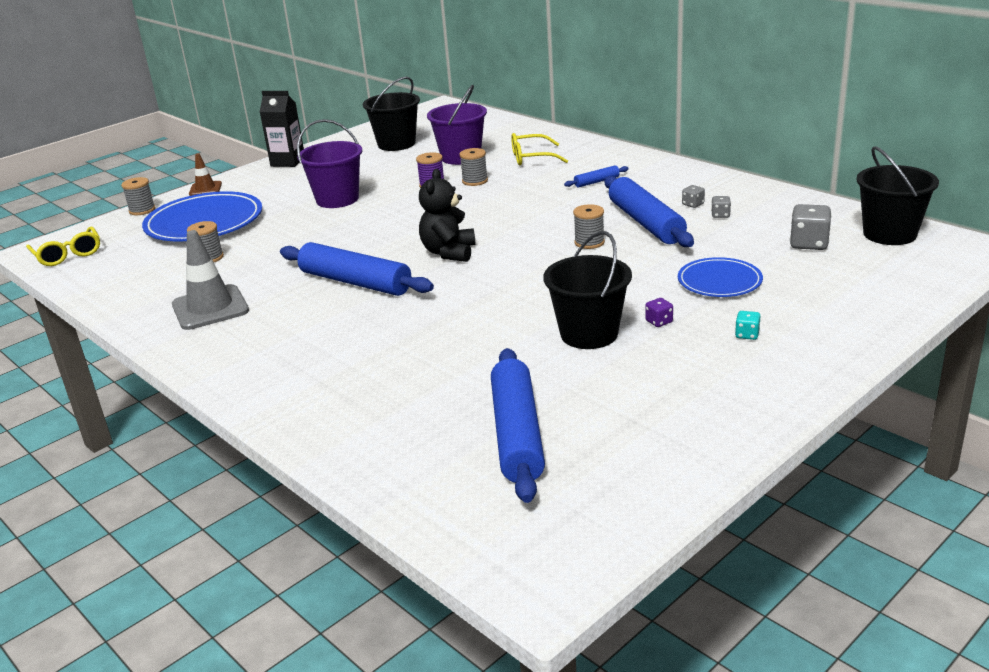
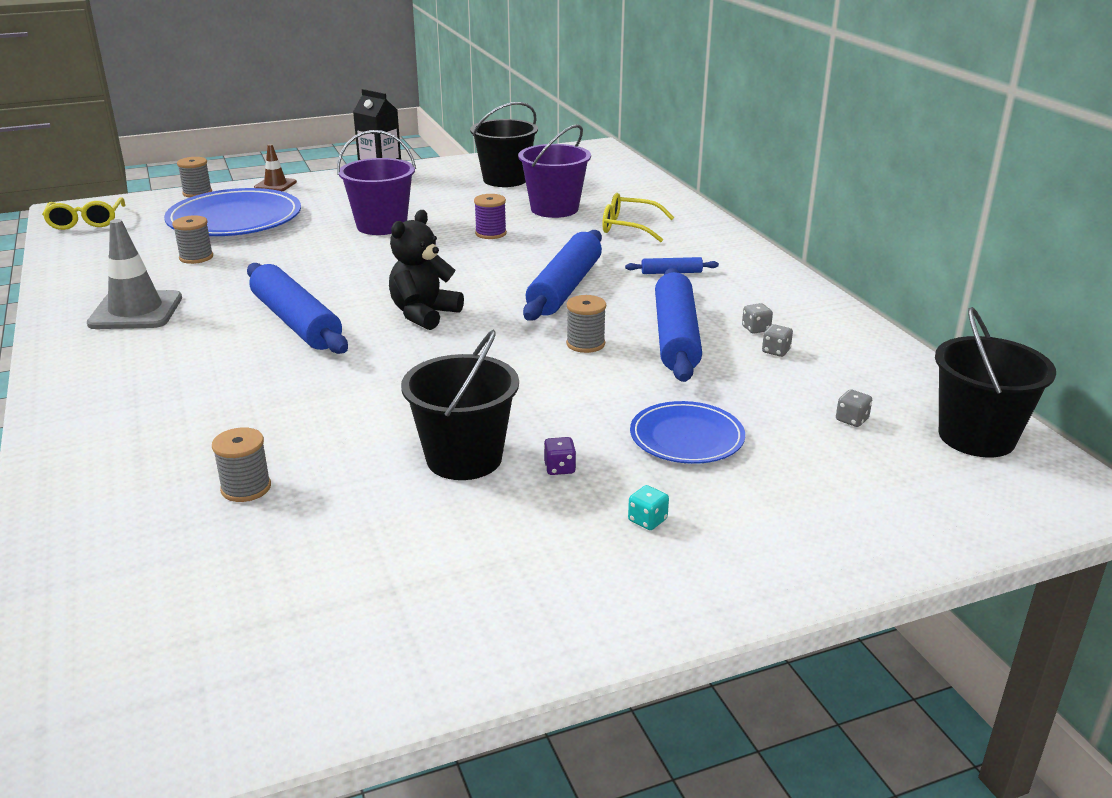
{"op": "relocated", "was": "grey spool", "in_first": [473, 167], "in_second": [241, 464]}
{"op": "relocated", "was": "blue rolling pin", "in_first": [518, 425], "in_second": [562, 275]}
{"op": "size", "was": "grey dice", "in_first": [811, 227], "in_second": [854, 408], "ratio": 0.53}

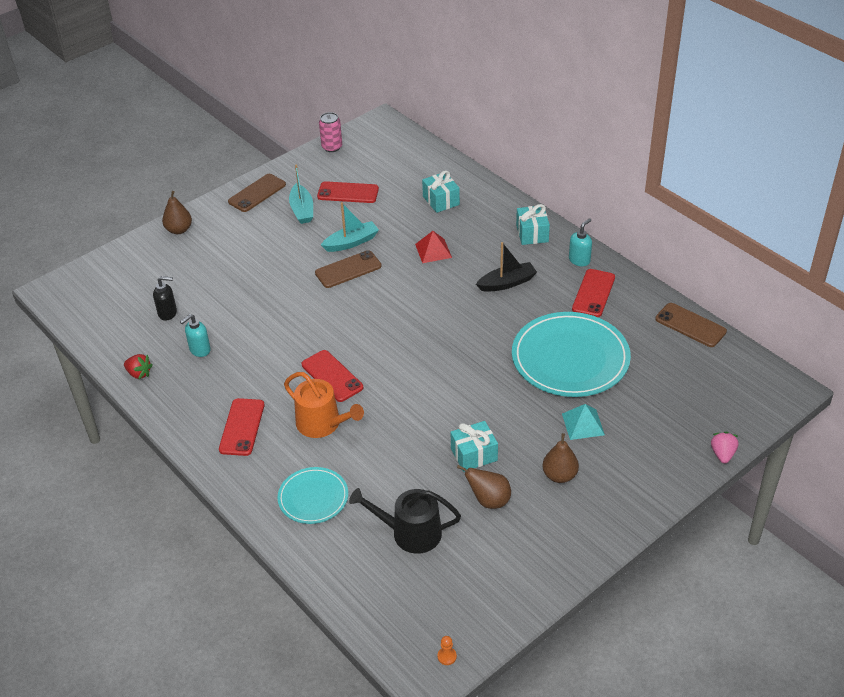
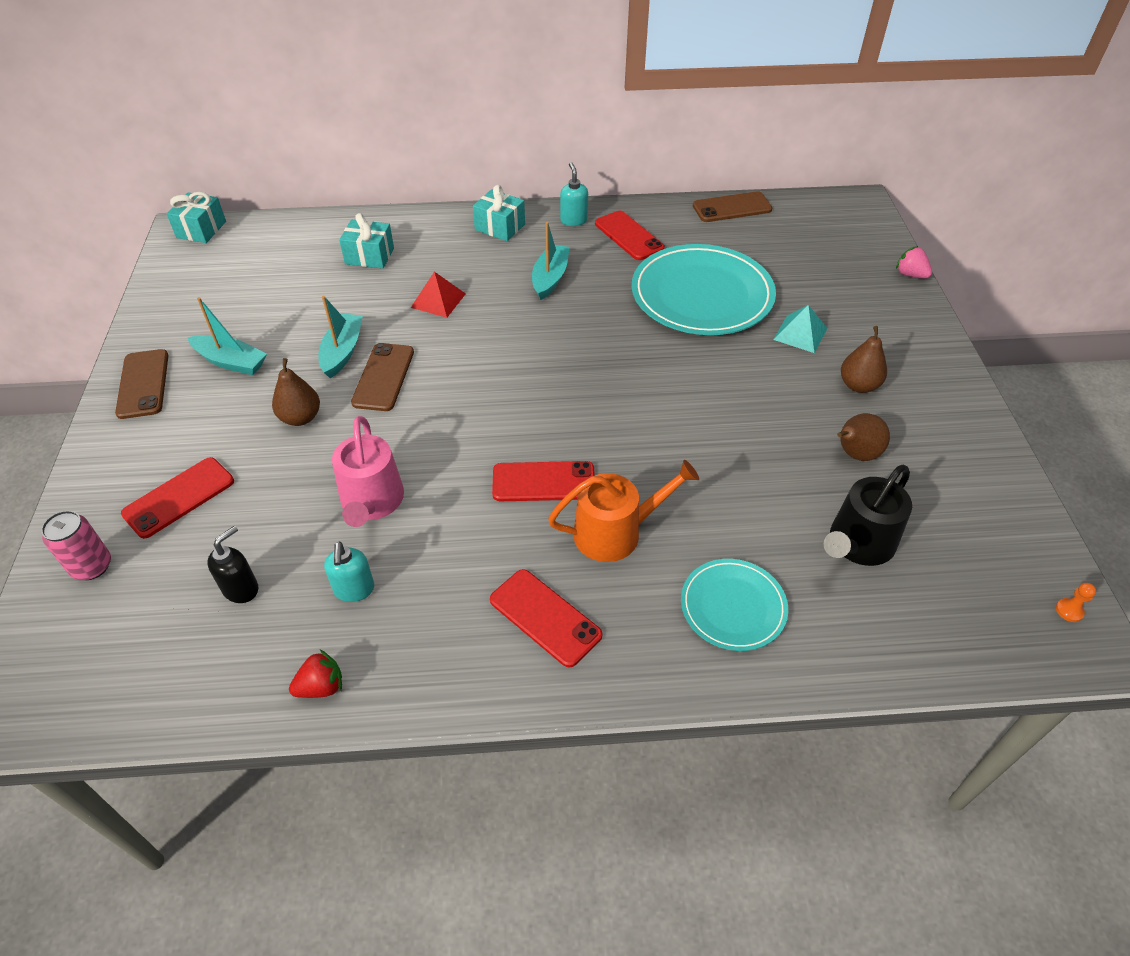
{"op": "appeared", "now": "pink watering can", "in_second": [368, 471]}
{"op": "relocated", "was": "brown pear", "in_first": [177, 212], "in_second": [296, 392]}
{"op": "relocated", "was": "red phone", "in_first": [348, 192], "in_second": [177, 497]}
{"op": "relocated", "was": "pink can", "in_first": [330, 132], "in_second": [76, 545]}
{"op": "relocated", "was": "turquoise gift", "in_first": [474, 446], "in_second": [196, 217]}
{"op": "colour", "was": "black boat", "now": "turquoise boat", "in_first": [506, 267], "in_second": [551, 261]}

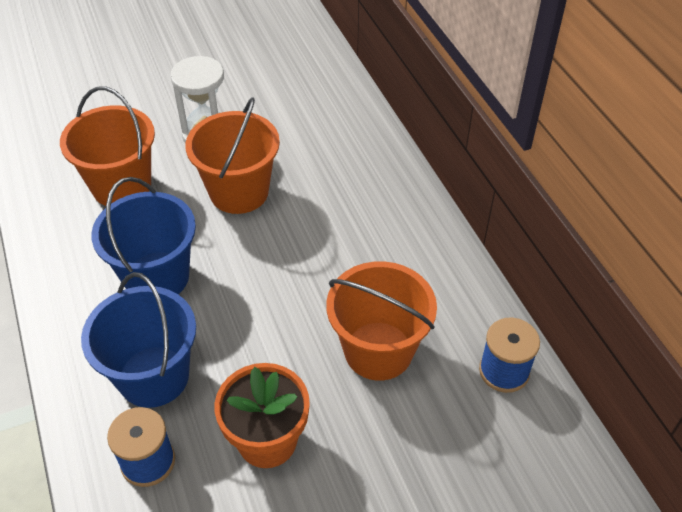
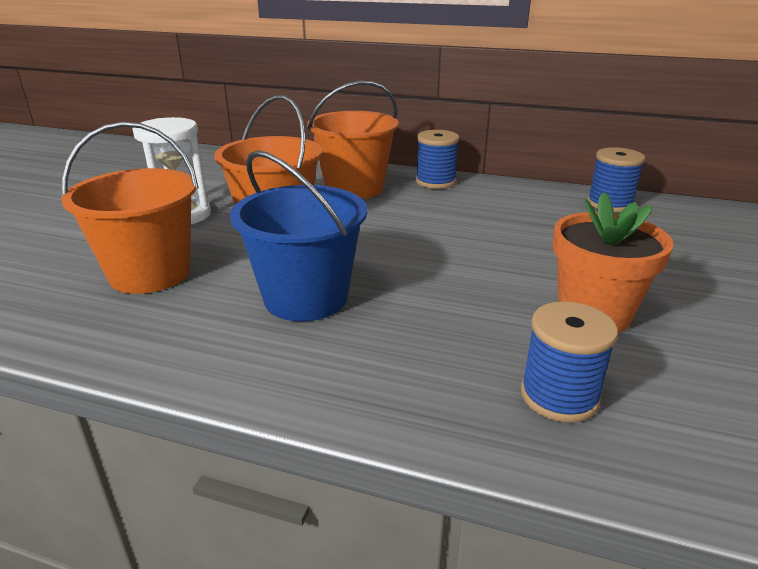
{"op": "missing", "was": "blue bucket", "in_first": [138, 340]}
{"op": "appeared", "now": "blue spool", "in_second": [437, 159]}
{"op": "relocated", "was": "orange bucket", "in_first": [381, 321], "in_second": [353, 139]}

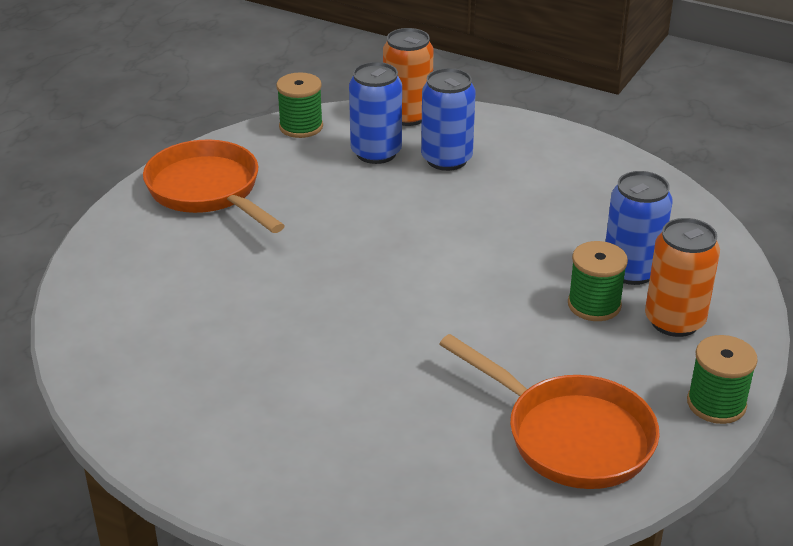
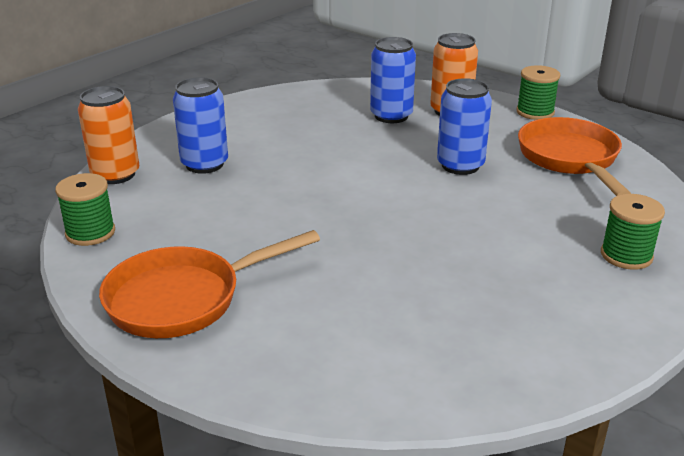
{"op": "relocated", "was": "blue can", "in_first": [375, 113], "in_second": [464, 126]}
{"op": "relocated", "was": "green spool", "in_first": [598, 281], "in_second": [633, 232]}
{"op": "spun", "was": "orange pan", "in_first": [550, 411], "in_second": [574, 156], "clockwise": -60}

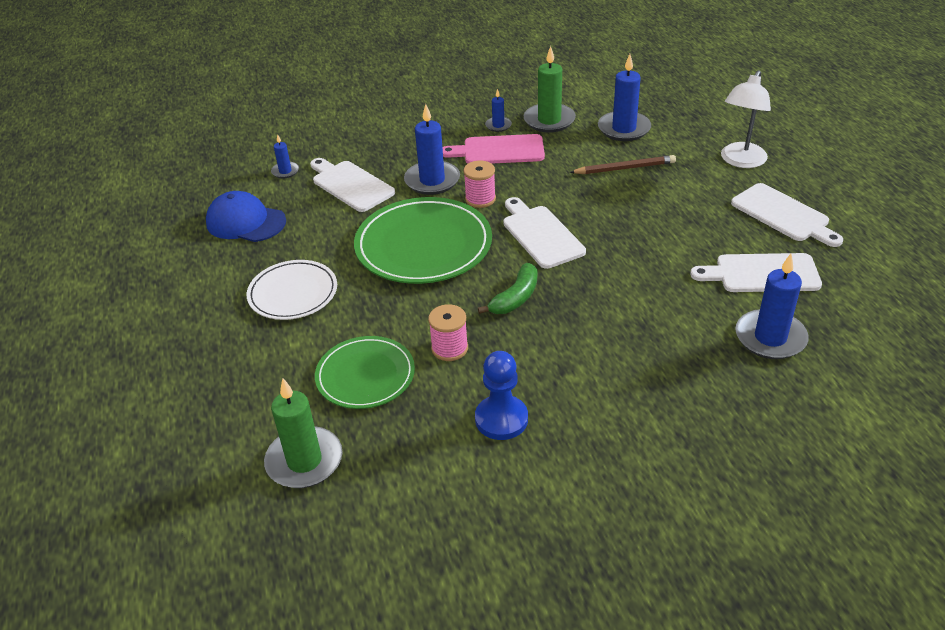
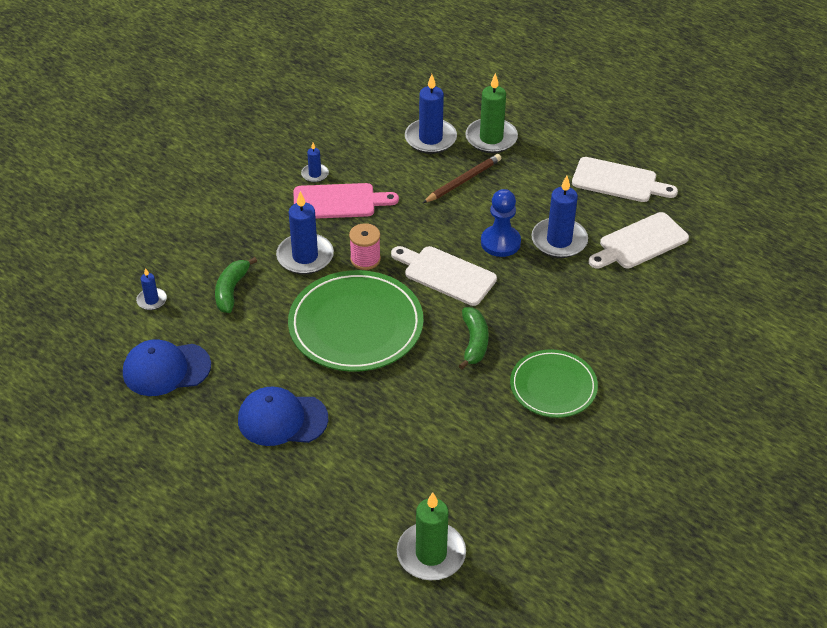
{"op": "missing", "was": "pink spool", "in_first": [448, 332]}
{"op": "missing", "was": "white lamp", "in_first": [746, 119]}
{"op": "relocated", "was": "green plate", "in_first": [365, 372], "in_second": [554, 383]}
{"op": "relocated", "was": "blue pawn", "in_first": [501, 395], "in_second": [501, 223]}
{"op": "relocated", "was": "green candle", "in_first": [550, 89], "in_second": [491, 113]}
{"op": "relocated", "was": "blue candle", "in_first": [772, 306], "in_second": [559, 217]}
{"op": "exchanged", "was": "white plate", "now": "blue cap", "in_first": [292, 290], "in_second": [283, 416]}
{"op": "exchanged", "was": "white cutting board", "now": "green banana", "in_first": [352, 185], "in_second": [236, 285]}
{"op": "spun", "was": "pink cutting board", "in_first": [493, 149], "in_second": [346, 201], "clockwise": -150}

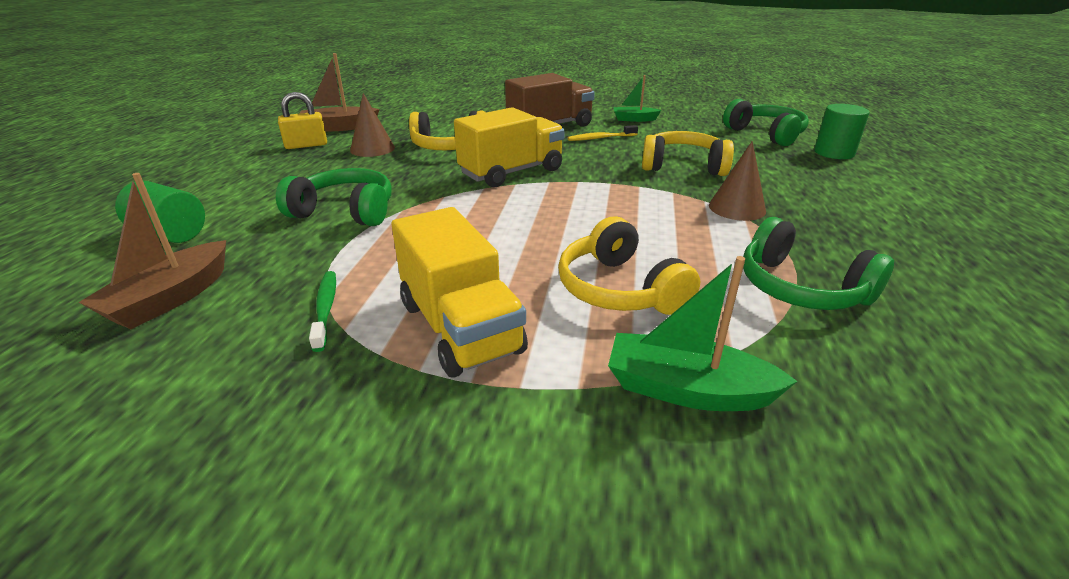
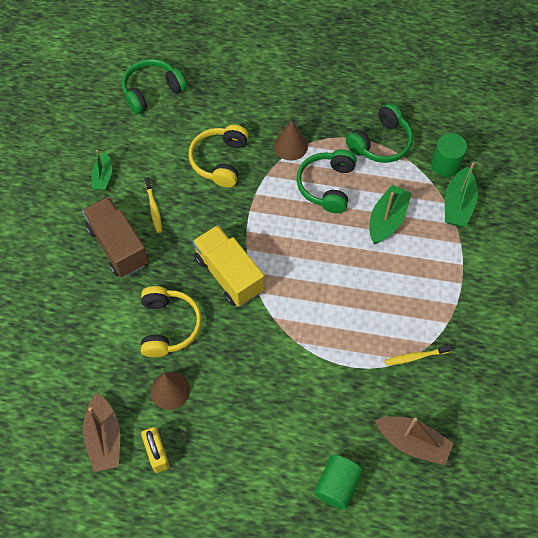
{"op": "missing", "was": "yellow truck", "in_first": [459, 292]}
{"op": "relocated", "was": "green headphones", "in_first": [334, 197], "in_second": [326, 181]}
{"op": "relocated", "was": "green cylinder", "in_first": [842, 131], "in_second": [449, 155]}
{"op": "exchanged", "was": "yellow headphones", "now": "green boat", "in_first": [629, 265], "in_second": [390, 214]}
{"op": "colour", "was": "green toothbrush", "now": "yellow toothbrush", "in_first": [322, 311], "in_second": [418, 355]}

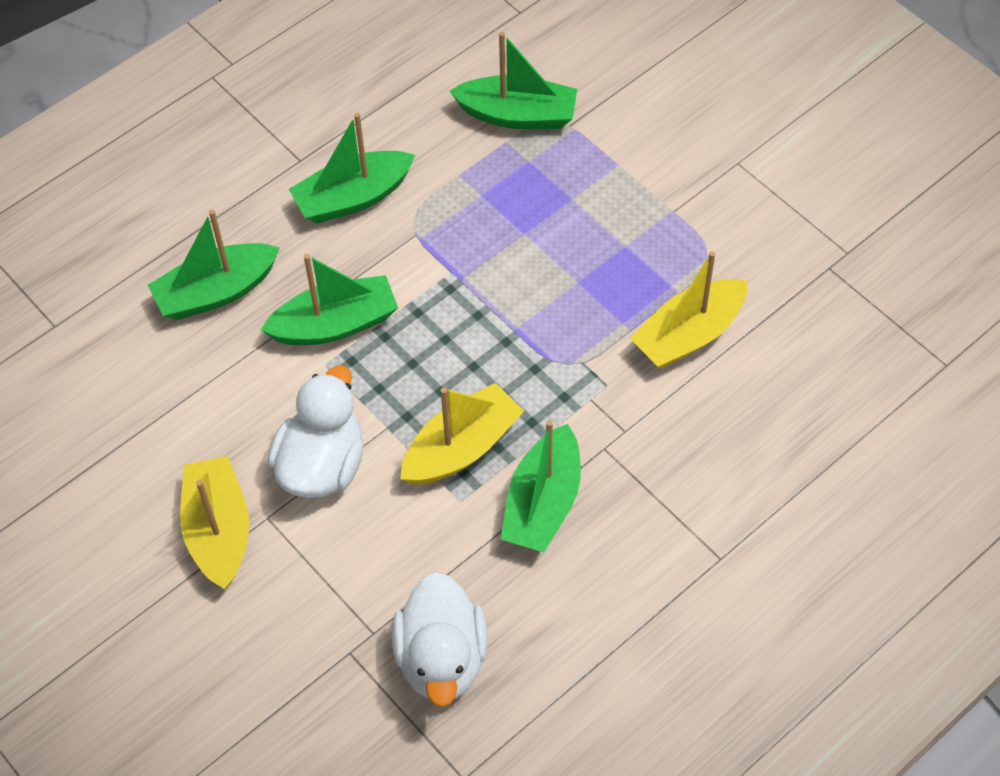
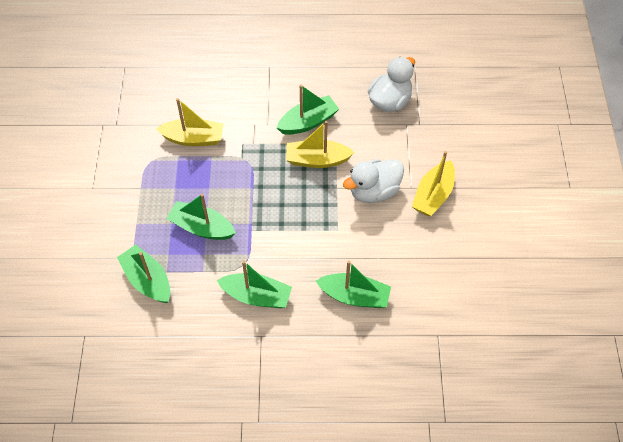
{"op": "relocated", "was": "green boat", "in_first": [329, 299], "in_second": [201, 217]}

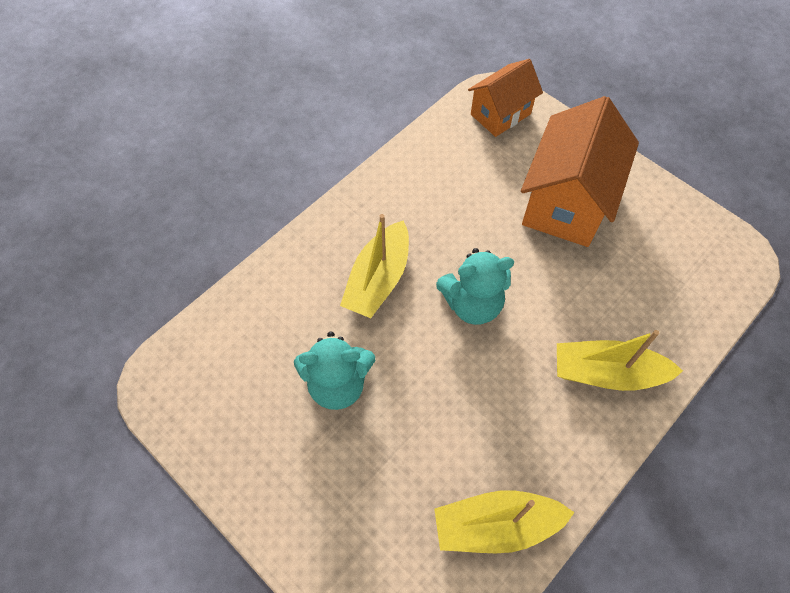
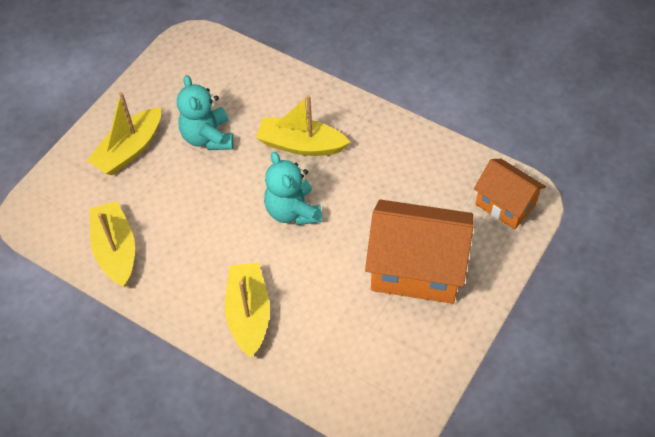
{"op": "appeared", "now": "yellow boat", "in_second": [123, 133]}

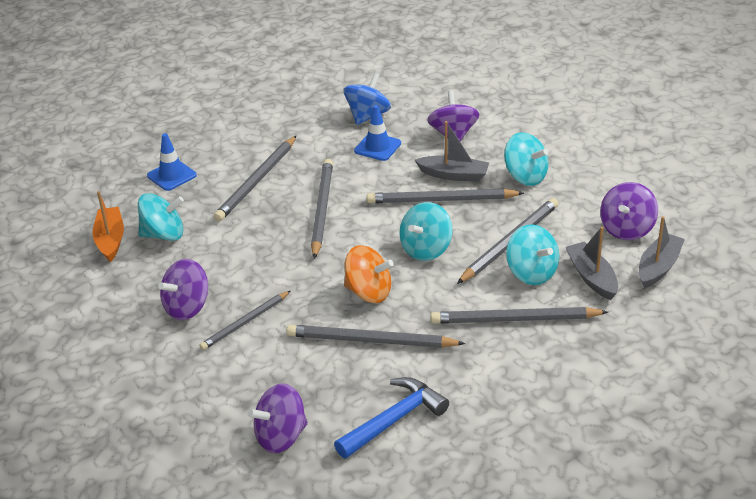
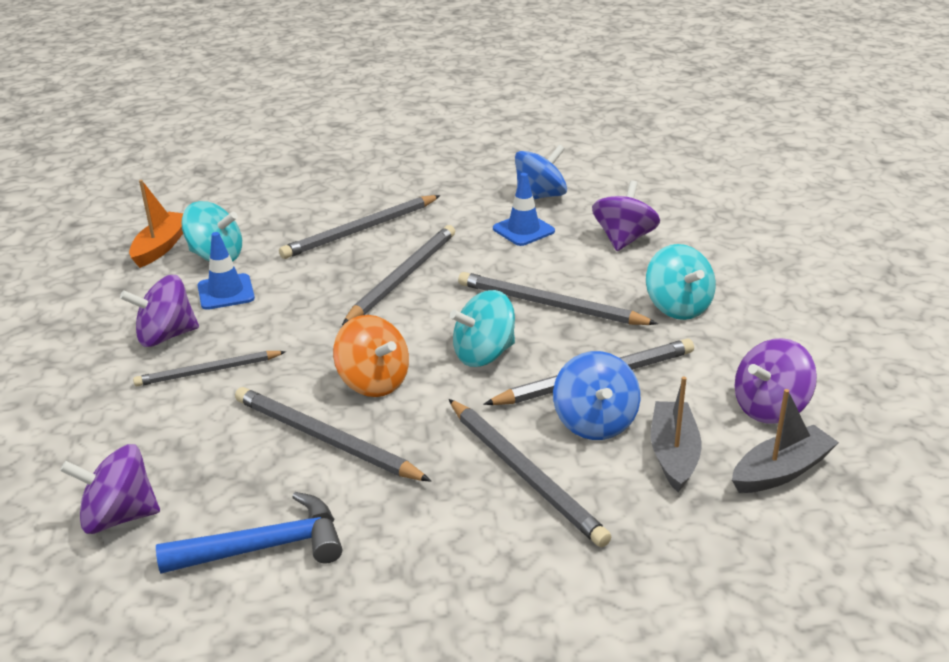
{"op": "missing", "was": "grey boat", "in_first": [452, 151]}
{"op": "relocated", "was": "blue traffic cone", "in_first": [172, 162], "in_second": [226, 271]}
{"op": "colour", "was": "turquoise spinning top", "now": "blue spinning top", "in_first": [532, 254], "in_second": [596, 395]}
{"op": "spun", "was": "grey pencil", "in_first": [519, 315], "in_second": [530, 473], "clockwise": -150}

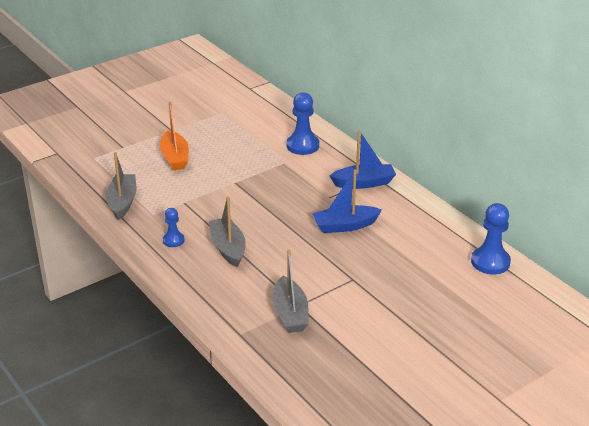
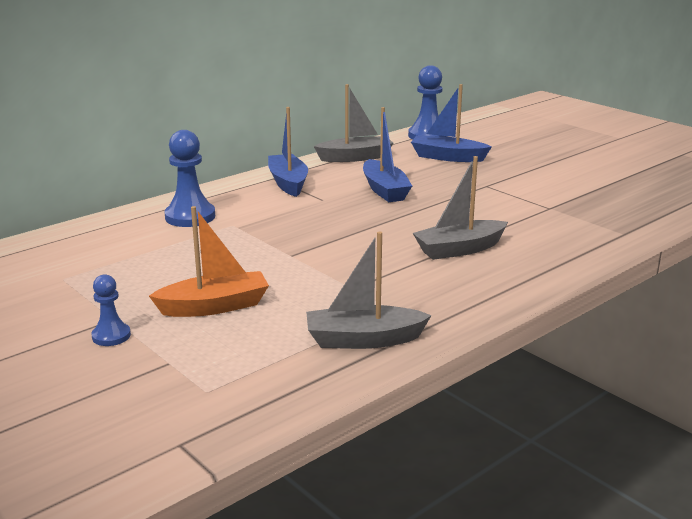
{"op": "appeared", "now": "blue boat", "in_second": [451, 123]}
{"op": "relocated", "was": "blue pawn", "in_first": [174, 227], "in_second": [111, 310]}
{"op": "relocated", "was": "grey boat", "in_first": [290, 291], "in_second": [353, 123]}

